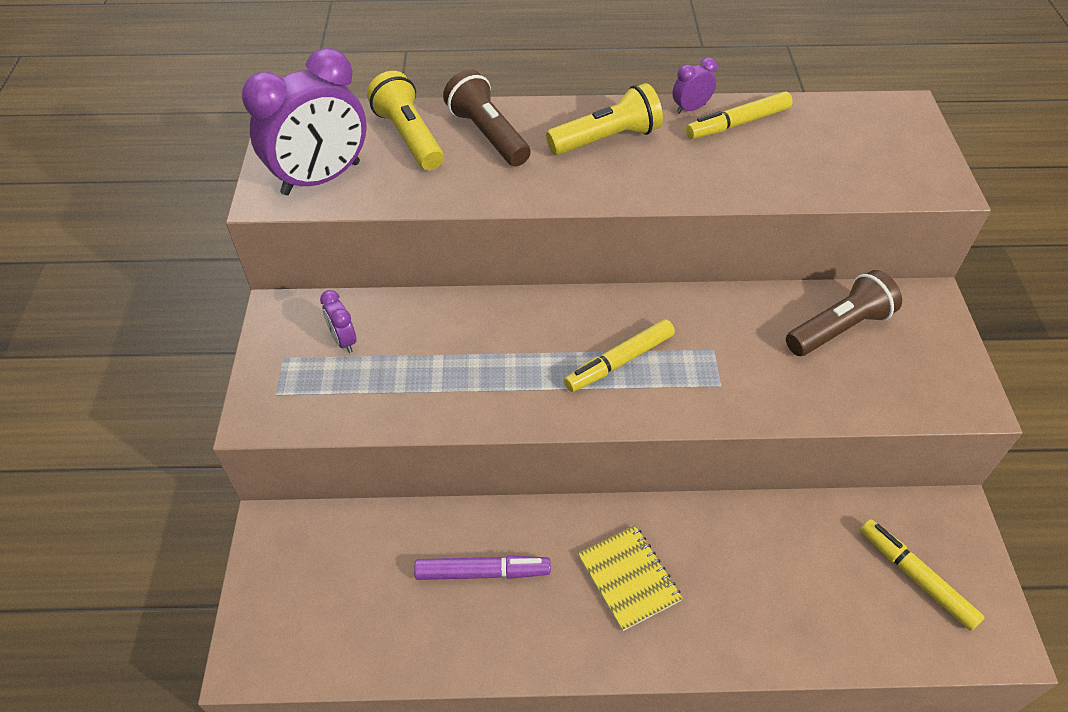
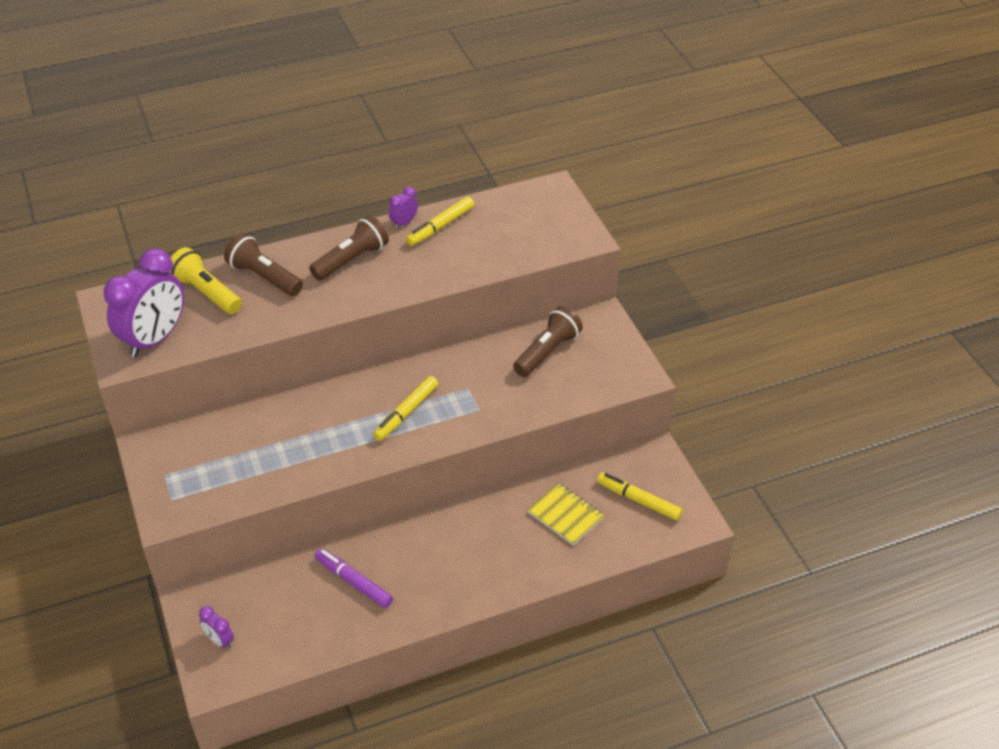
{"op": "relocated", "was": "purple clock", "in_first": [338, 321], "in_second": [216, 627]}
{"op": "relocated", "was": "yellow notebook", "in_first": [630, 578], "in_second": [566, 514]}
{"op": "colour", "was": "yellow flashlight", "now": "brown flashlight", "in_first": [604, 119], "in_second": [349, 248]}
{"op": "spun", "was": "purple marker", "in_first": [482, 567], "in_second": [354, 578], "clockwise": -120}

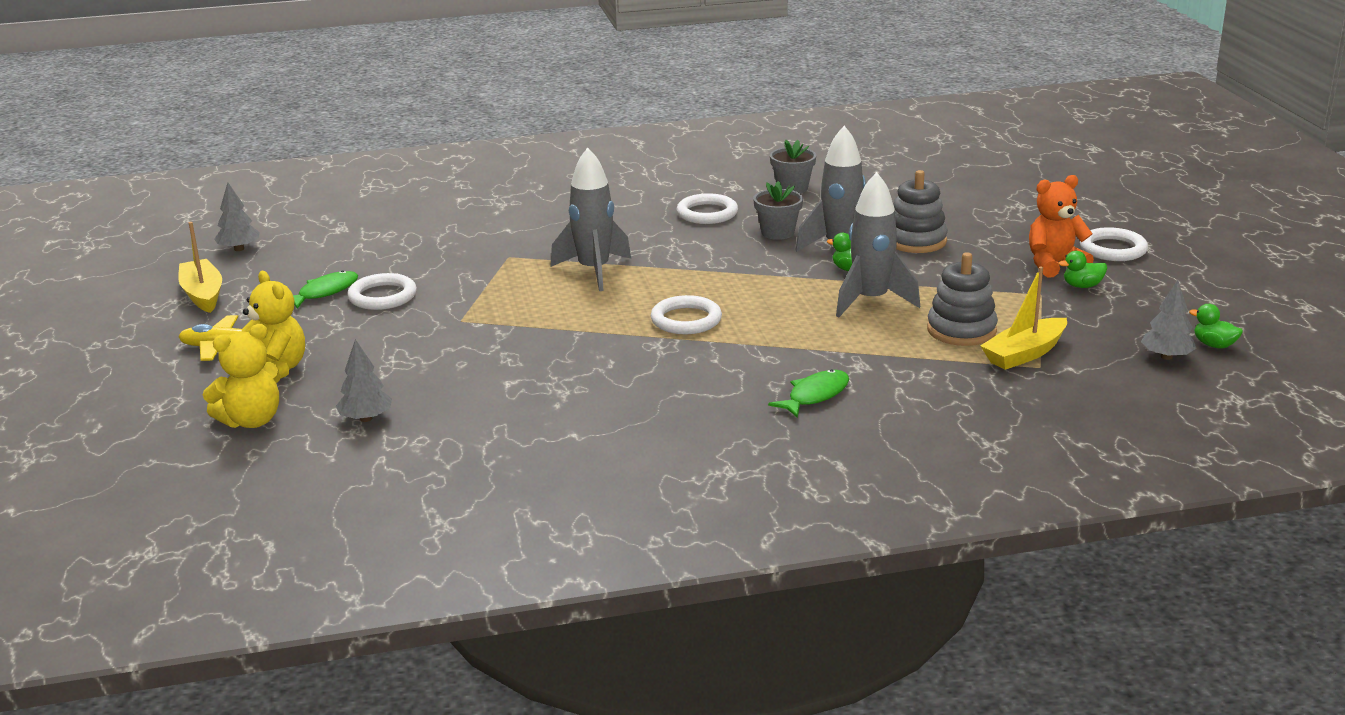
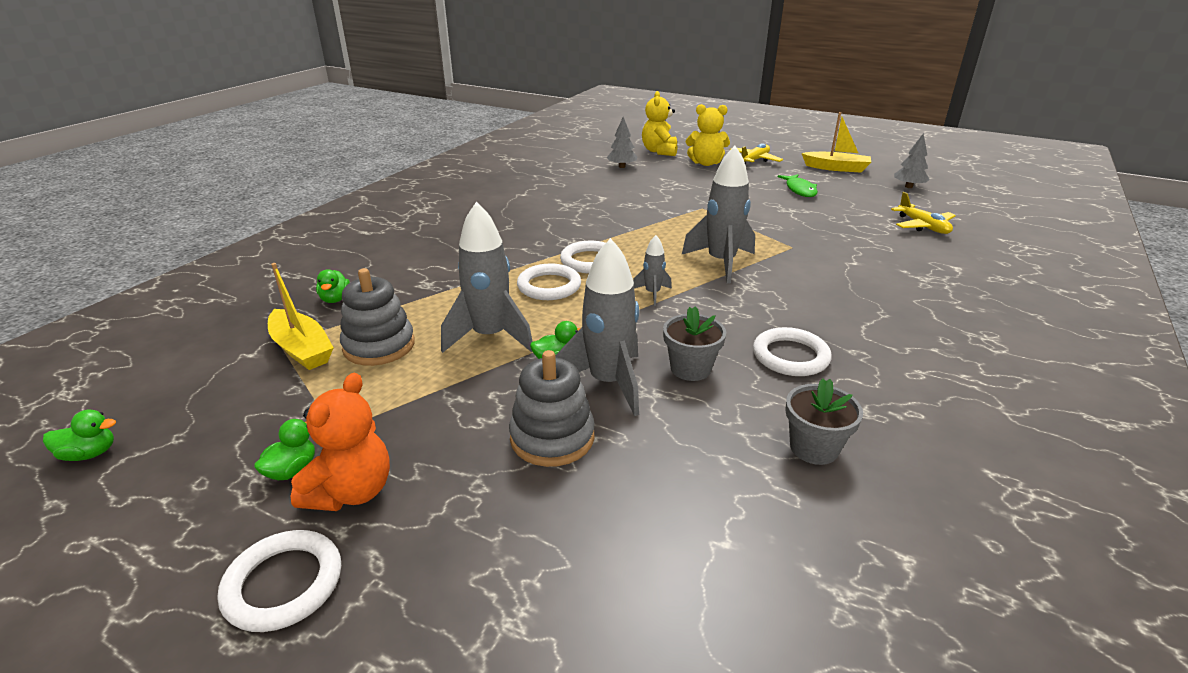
{"op": "missing", "was": "green fish", "in_first": [808, 393]}
{"op": "missing", "was": "grey tree", "in_first": [1169, 320]}
{"op": "appeared", "now": "green duck", "in_second": [333, 286]}
{"op": "appeared", "now": "grey rocket", "in_second": [652, 270]}
{"op": "appeared", "now": "yellow plane", "in_second": [923, 213]}
{"op": "relocated", "was": "white ring", "in_first": [382, 291], "in_second": [549, 281]}
{"op": "spun", "was": "yellow boat", "in_first": [1024, 318], "in_second": [301, 316], "clockwise": 135}

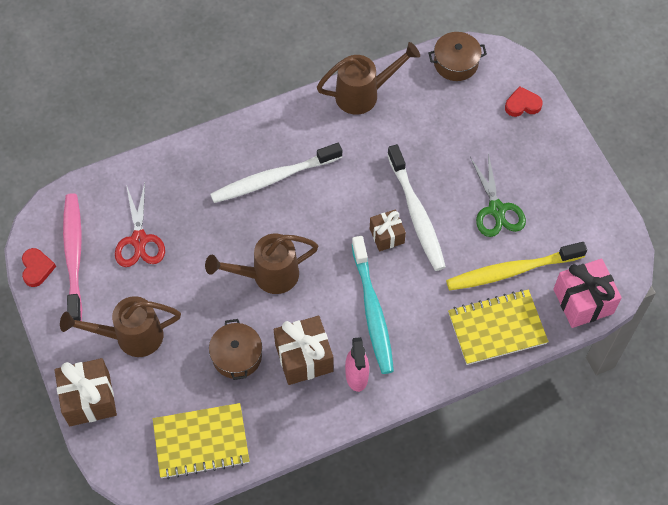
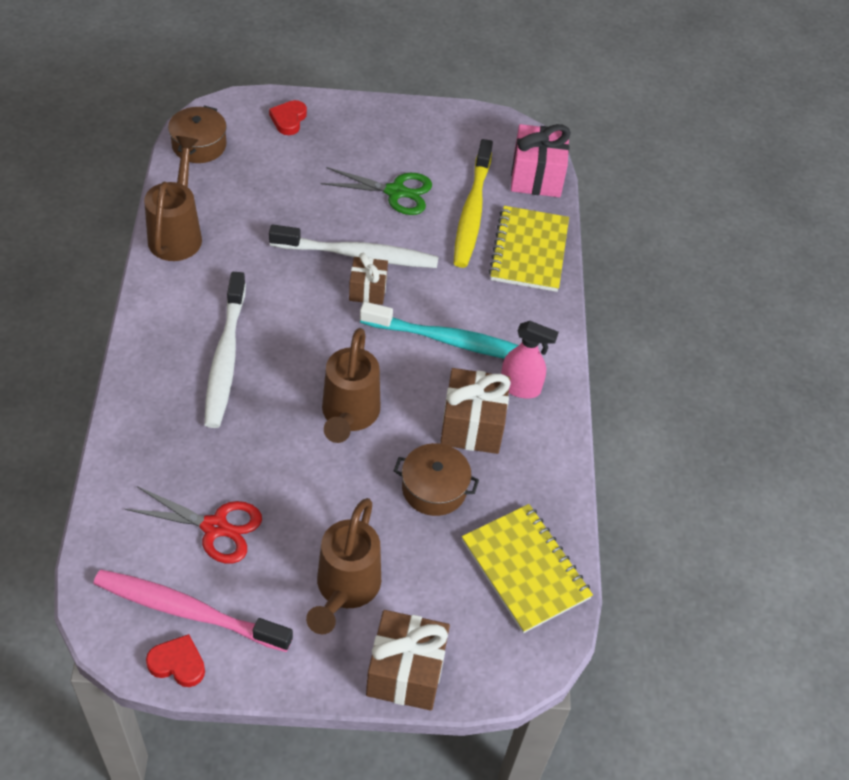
{"op": "spun", "was": "yellow notebook", "in_first": [201, 441], "in_second": [527, 568], "clockwise": -45}

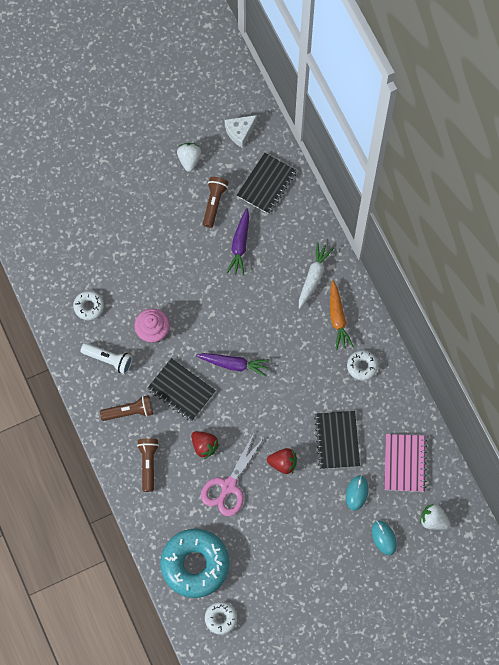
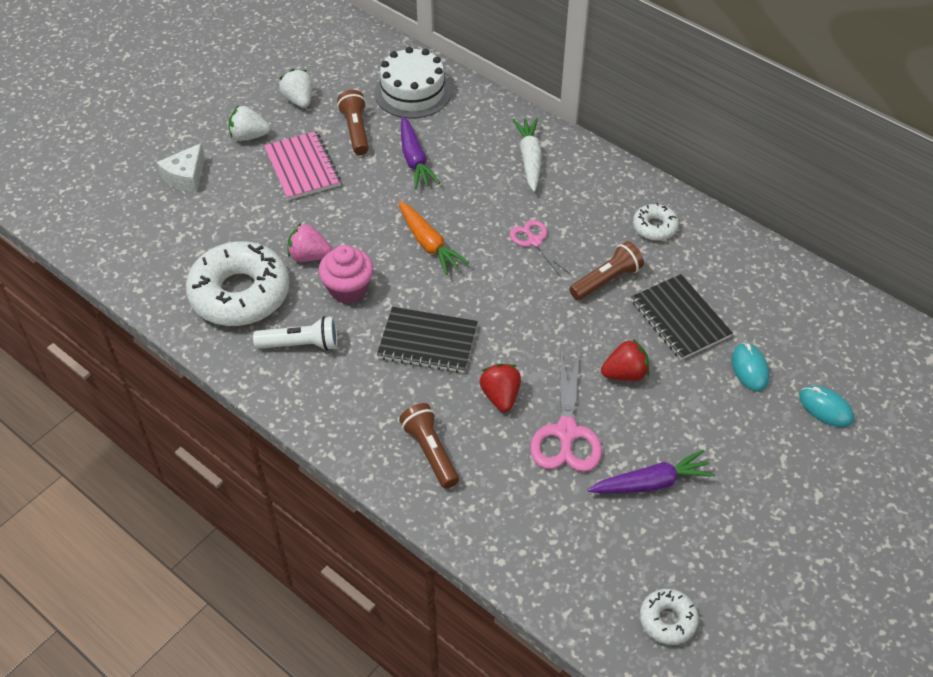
{"op": "missing", "was": "turquoise donut", "in_first": [194, 563]}
{"op": "appeared", "now": "pink strawberry", "in_second": [309, 242]}
{"op": "appeared", "now": "pink scissors", "in_second": [540, 249]}
{"op": "relocated", "was": "brown flashlight", "in_first": [126, 408], "in_second": [606, 270]}
{"op": "relocated", "was": "purple carrot", "in_first": [233, 365], "in_second": [651, 471]}
{"op": "relocated", "was": "white cheese", "in_first": [241, 131], "in_second": [181, 168]}
{"op": "relocated", "was": "orange carrot", "in_first": [342, 315], "in_second": [433, 238]}
{"op": "relocated", "was": "pink notebook", "in_first": [405, 463], "in_second": [302, 165]}
{"op": "relocated", "was": "white strawberry", "in_first": [435, 517], "in_second": [249, 123]}
{"op": "exchanged", "was": "black notebook", "now": "white cake", "in_first": [267, 183], "in_second": [413, 83]}
{"op": "spun", "was": "red strawberry", "in_first": [205, 445], "in_second": [500, 387], "clockwise": -120}
{"op": "size", "was": "white donut", "in_first": [88, 305], "in_second": [238, 283], "ratio": 2.14}

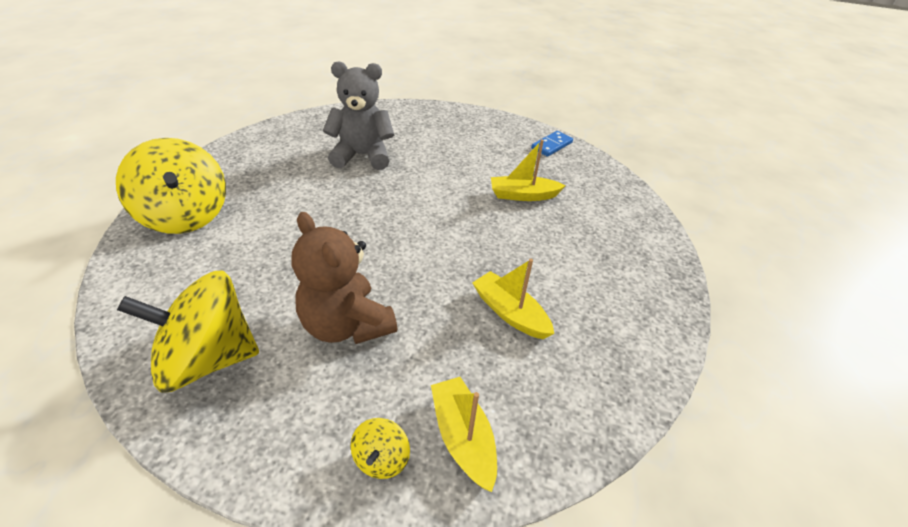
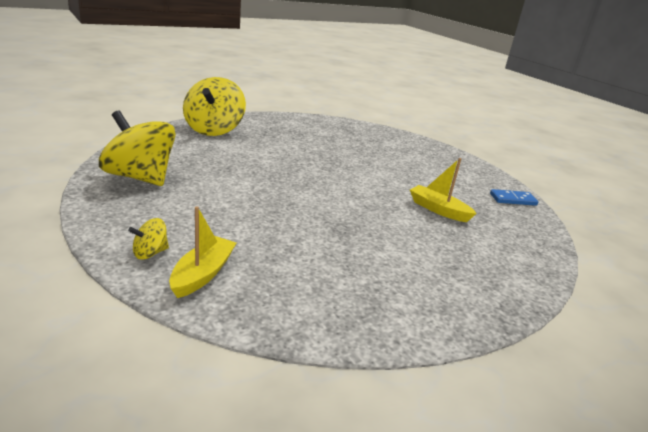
{"op": "missing", "was": "brown teddy bear", "in_first": [344, 278]}
{"op": "missing", "was": "grey teddy bear", "in_first": [358, 115]}
{"op": "missing", "was": "yellow boat", "in_first": [513, 299]}

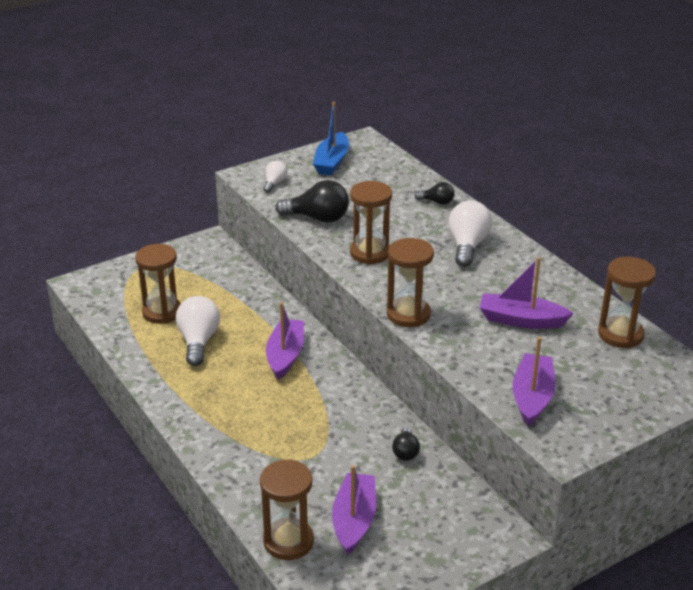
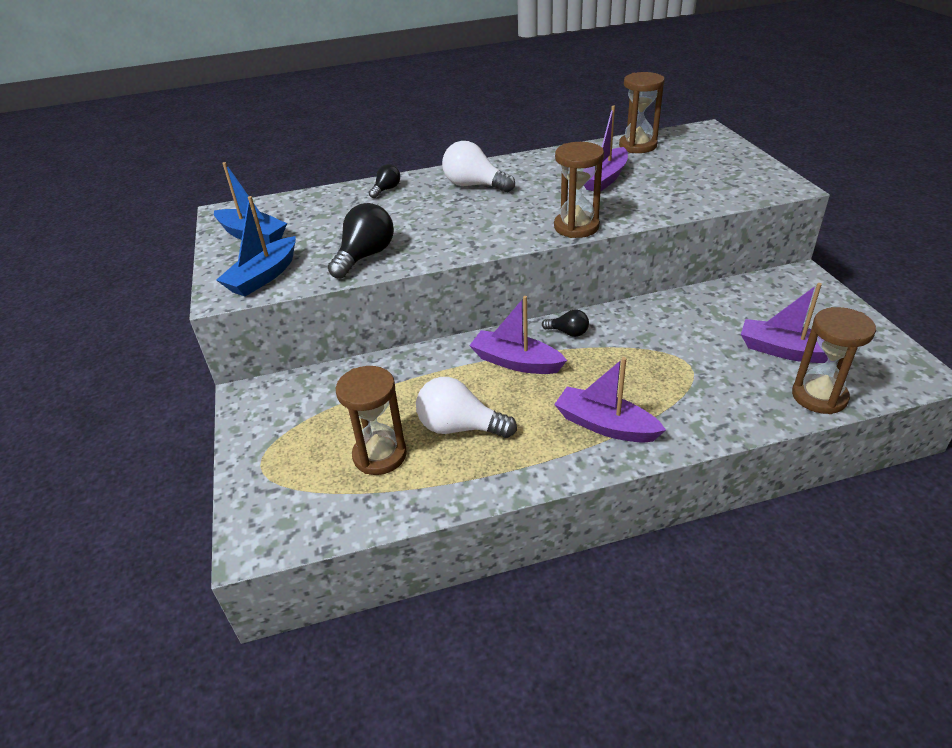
{"op": "missing", "was": "brown hourglass", "in_first": [371, 222]}
{"op": "relocated", "was": "black light bulb", "in_first": [406, 444], "in_second": [565, 323]}
{"op": "relocated", "was": "purple boat", "in_first": [534, 381], "in_second": [610, 400]}
{"op": "exchanged", "was": "white light bulb", "now": "blue boat", "in_first": [275, 176], "in_second": [256, 246]}

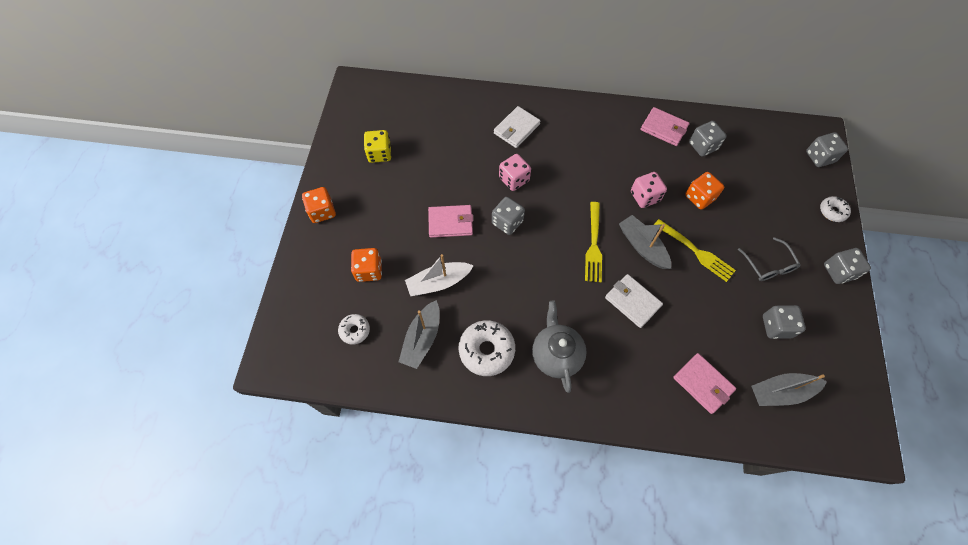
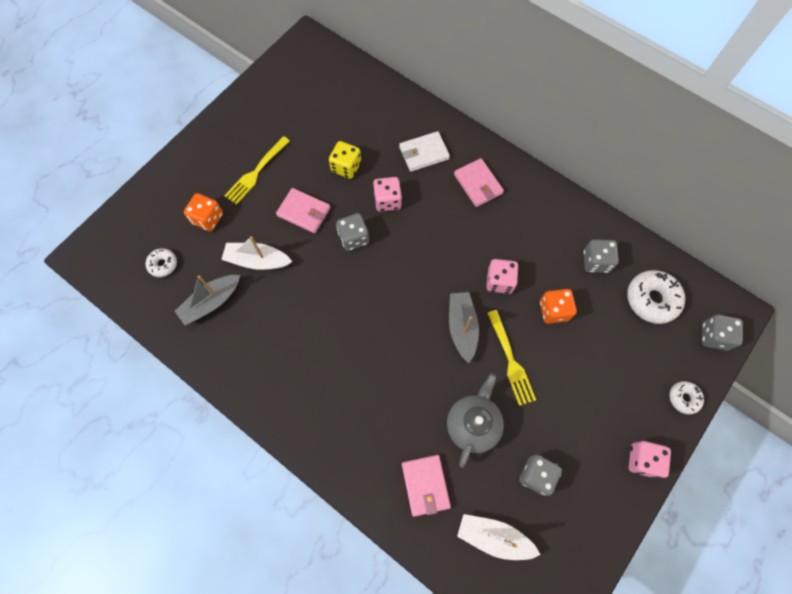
{"op": "missing", "was": "orange dice", "in_first": [319, 205]}
{"op": "missing", "was": "white wallet", "in_first": [634, 301]}
{"op": "missing", "was": "grey glasses", "in_first": [769, 259]}
{"op": "relocated", "was": "yellow dice", "in_first": [378, 146], "in_second": [345, 160]}
{"op": "relocated", "was": "white donut", "in_first": [487, 348], "in_second": [656, 297]}
{"op": "relocated", "was": "grey teapot", "in_first": [559, 346], "in_second": [475, 420]}
{"op": "relocated", "was": "yellow fork", "in_first": [593, 242], "in_second": [257, 170]}
{"op": "relocated", "was": "pink wallet", "in_first": [665, 126], "in_second": [479, 182]}
{"op": "colour", "was": "grey boat", "now": "white boat", "in_first": [789, 389], "in_second": [499, 537]}
{"op": "colour", "was": "grey dice", "now": "pink dice", "in_first": [847, 266], "in_second": [650, 460]}

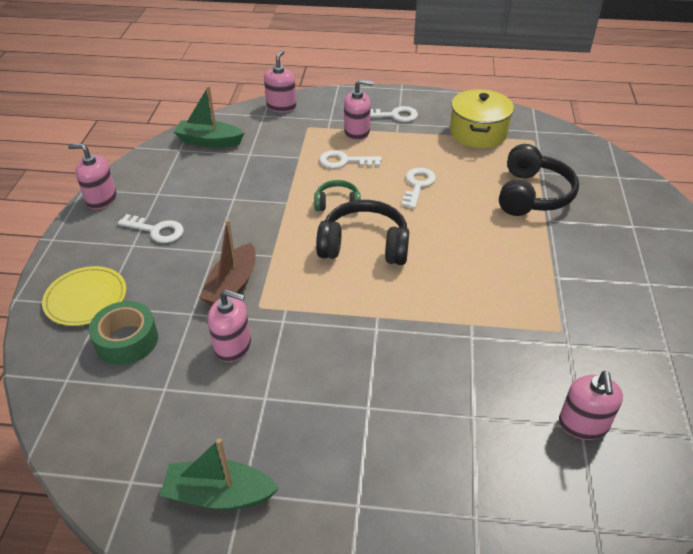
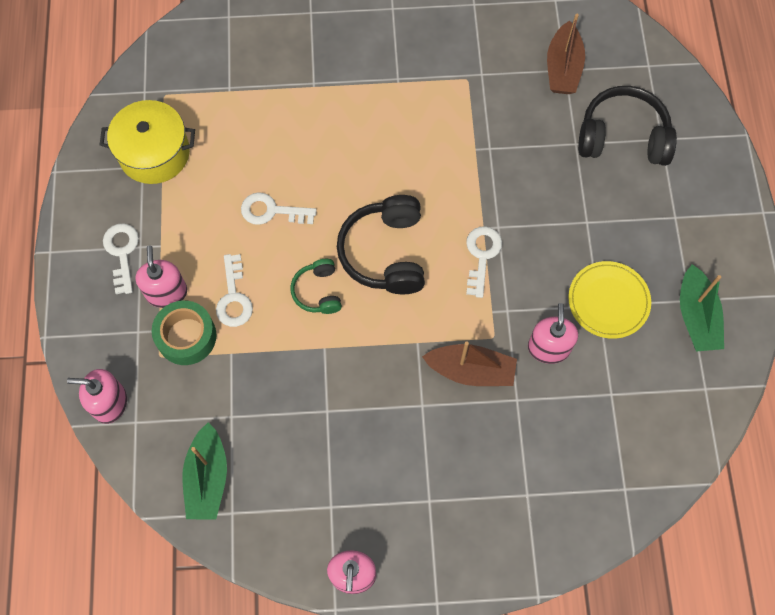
{"op": "relocated", "was": "yellow plate", "in_first": [84, 296], "in_second": [609, 300]}
{"op": "relocated", "was": "green tape", "in_first": [123, 333], "in_second": [184, 332]}
{"op": "relocated", "was": "white key", "in_first": [151, 228], "in_second": [484, 262]}
{"op": "relocated", "was": "black headphones", "in_first": [539, 180], "in_second": [627, 126]}
{"op": "exchanged", "was": "pink soap dispenser", "now": "brown boat", "in_first": [591, 405], "in_second": [566, 54]}

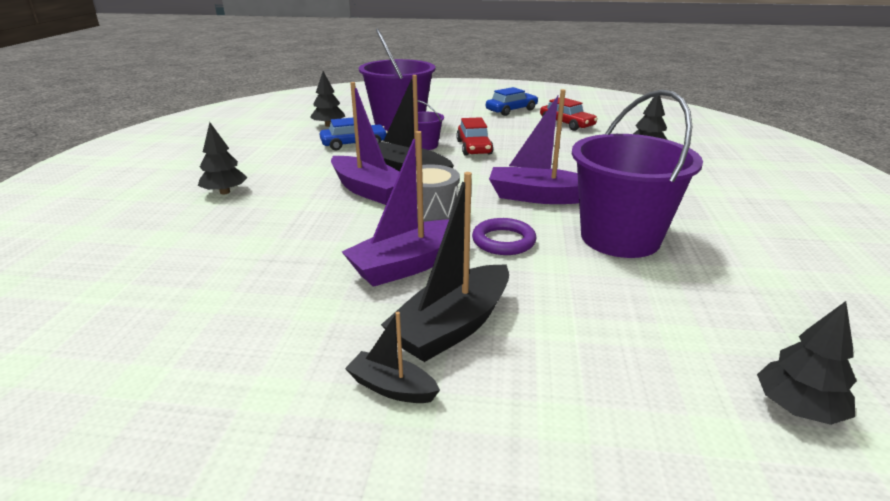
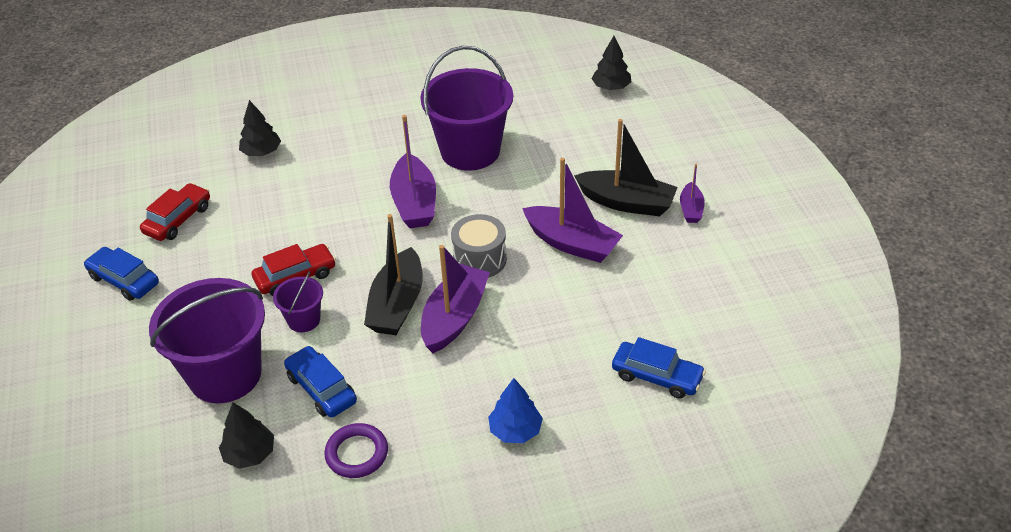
{"op": "appeared", "now": "blue car", "in_second": [659, 368]}
{"op": "relocated", "was": "purple ring", "in_first": [504, 236], "in_second": [356, 450]}
{"op": "colour", "was": "black tree", "now": "blue tree", "in_first": [222, 158], "in_second": [515, 410]}
{"op": "colour", "was": "black boat", "now": "purple boat", "in_first": [392, 357], "in_second": [692, 193]}

